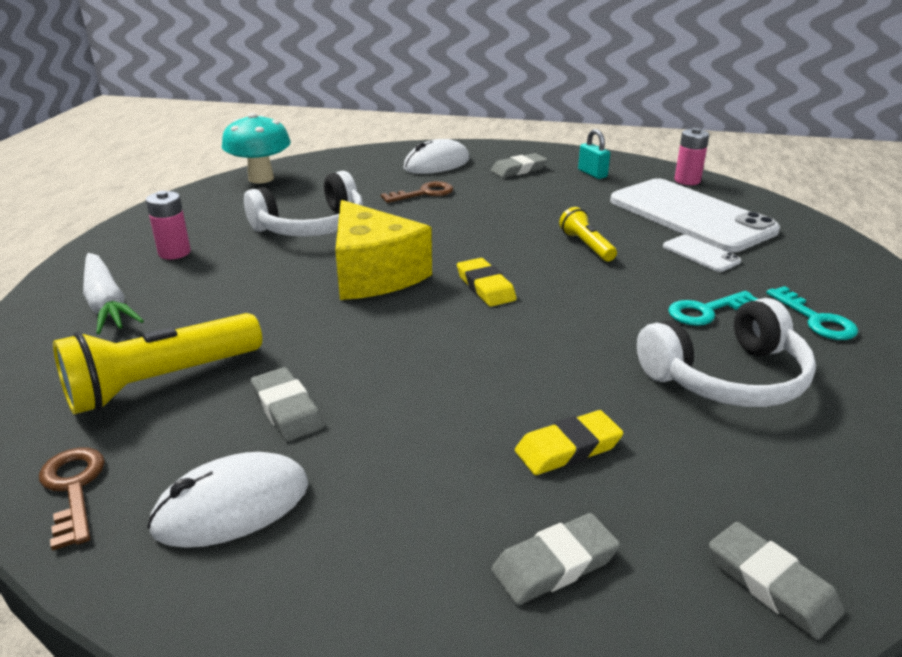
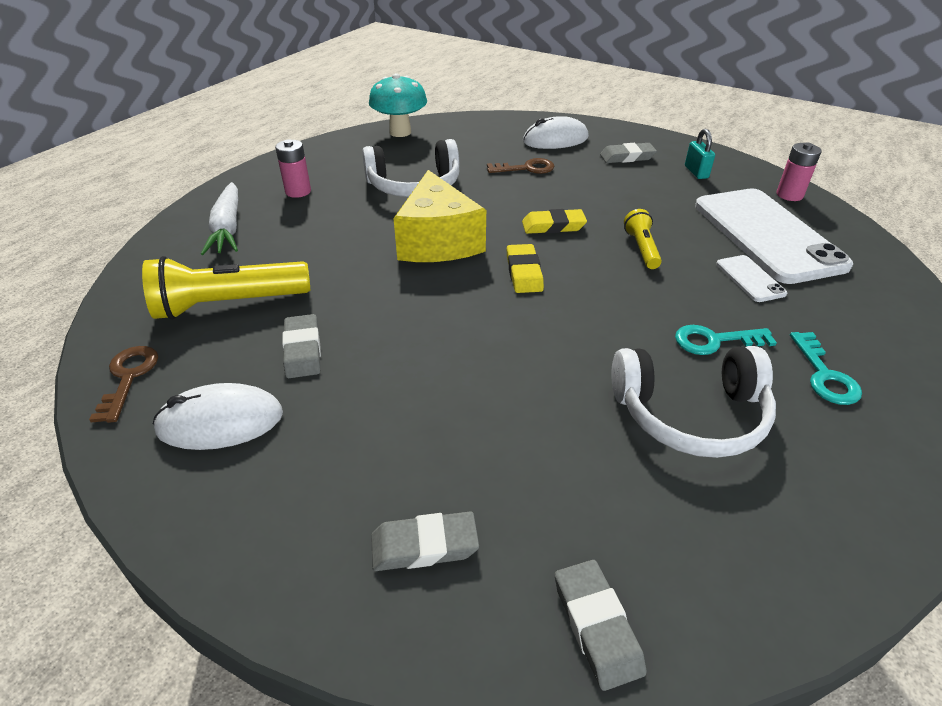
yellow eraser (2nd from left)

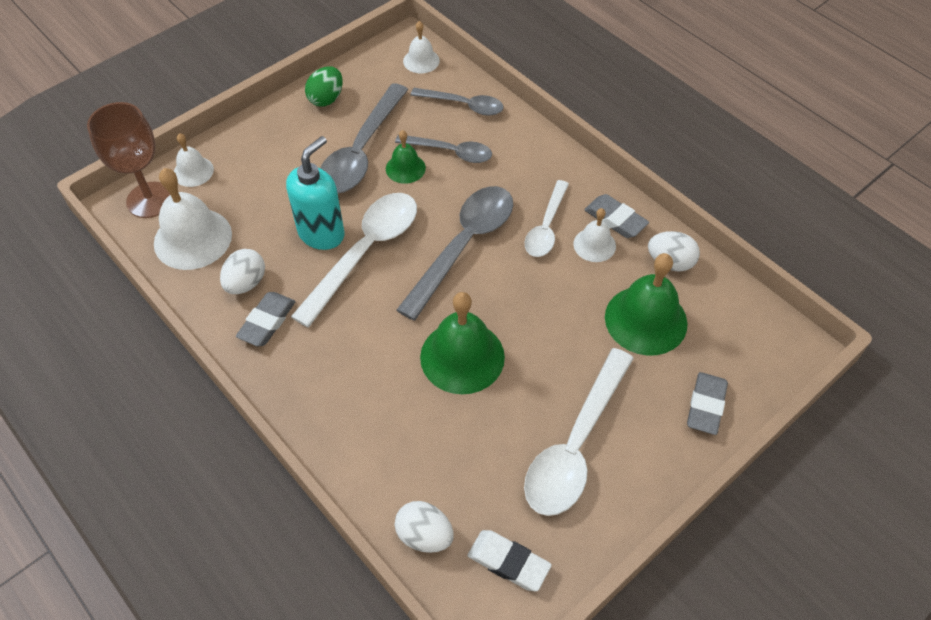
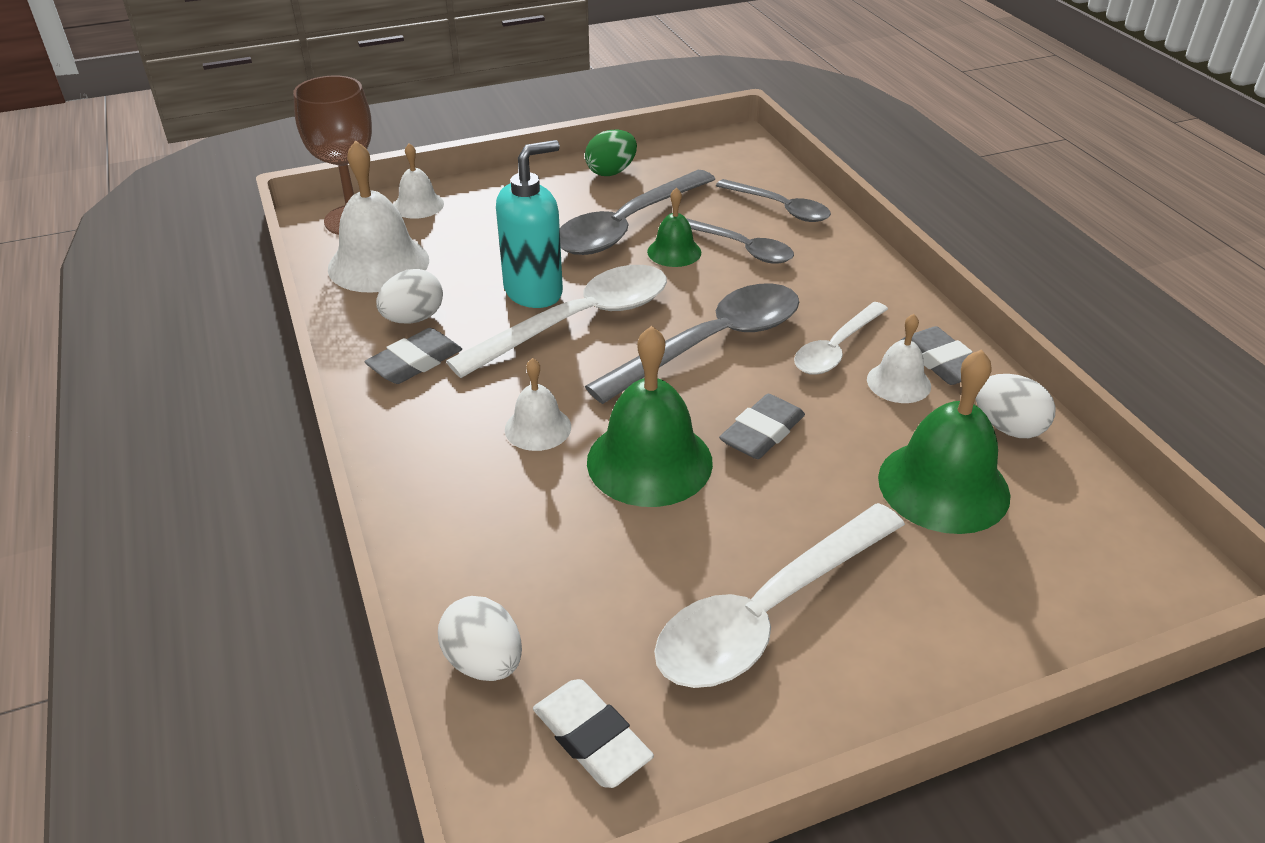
white bell (3rd from left); grey eraser (2nd from left)

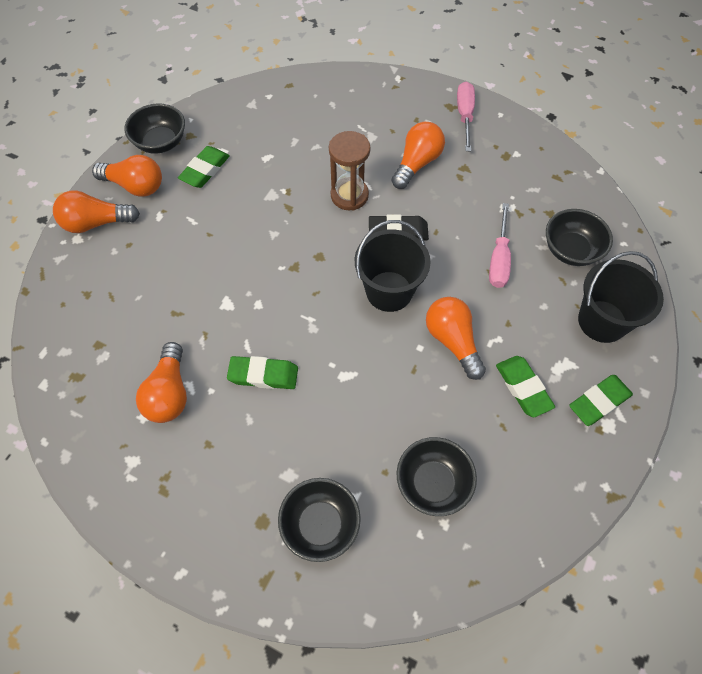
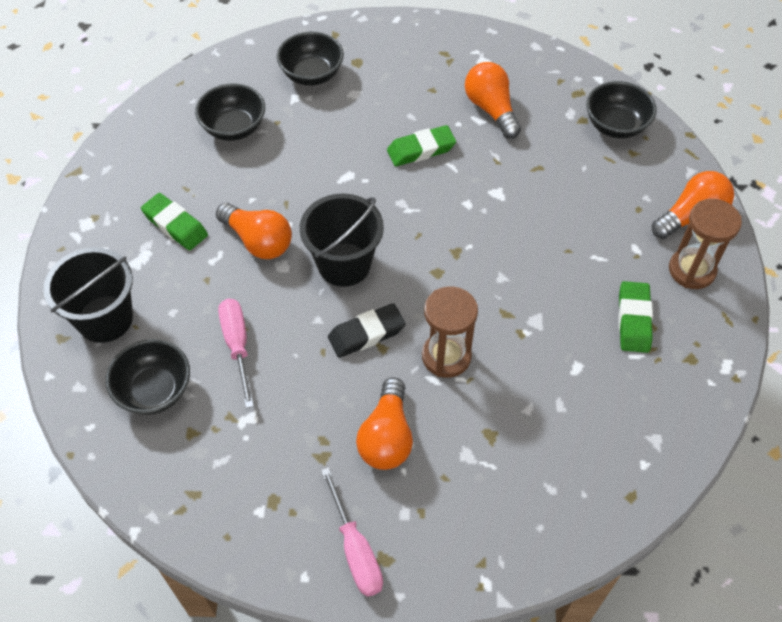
green eraser (4th from left in the first image); black bowl (4th from left); brown hourglass (2nd from left)

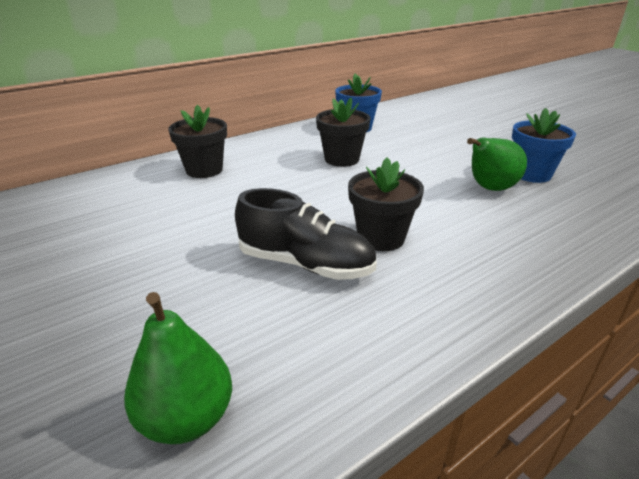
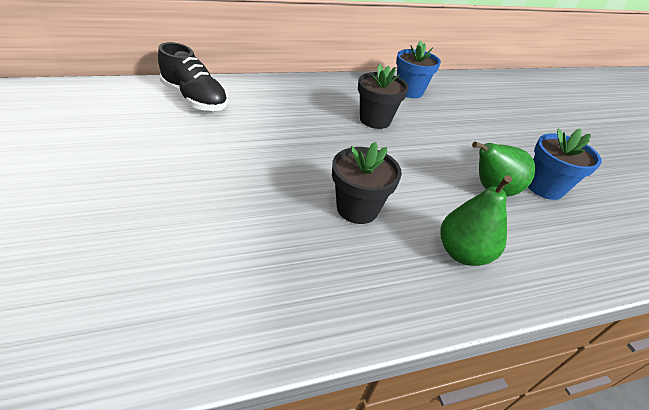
black flower pot (1st from left in the first image); green pear (1st from left); black shoe

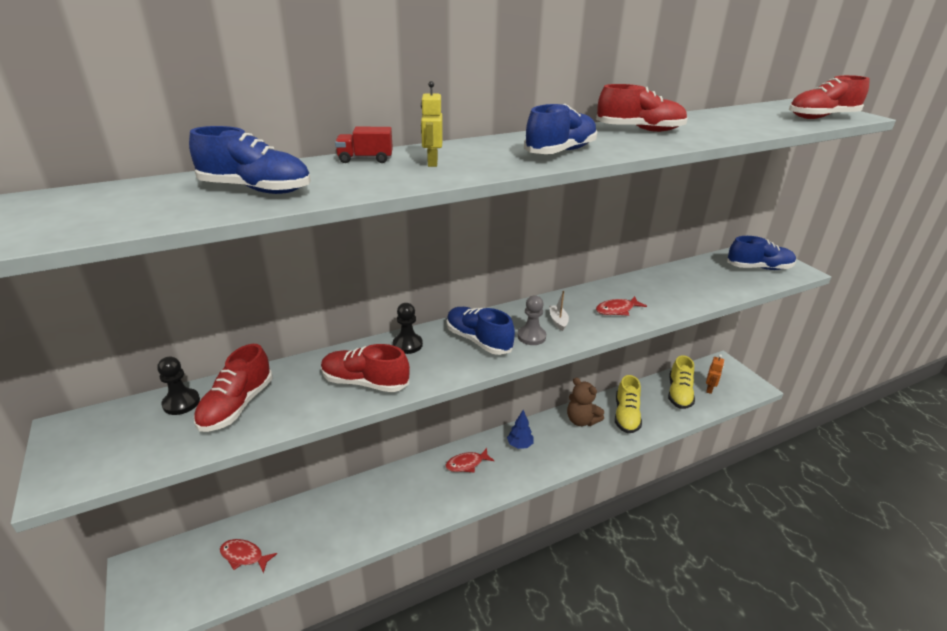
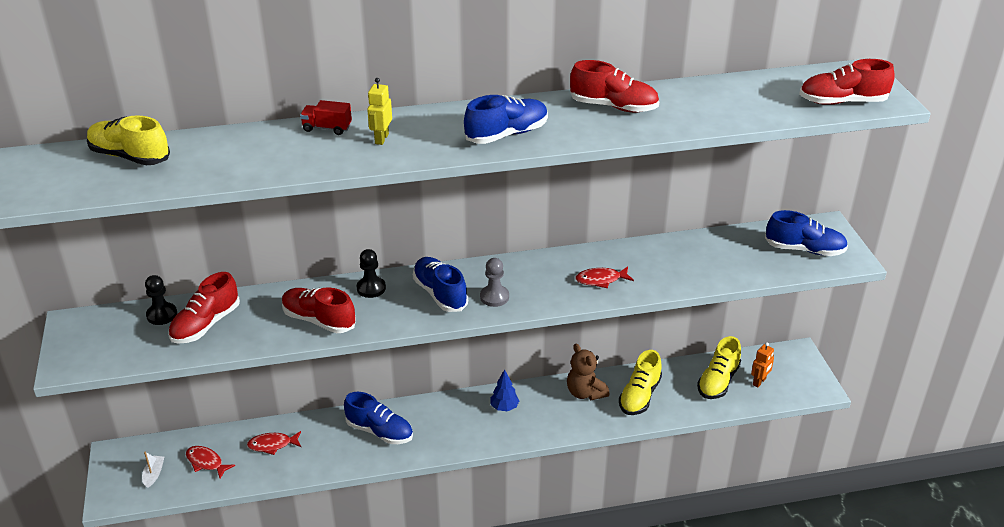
yellow shoe (1st from left); blue shoe (1st from left); red fish (2nd from left); white boat

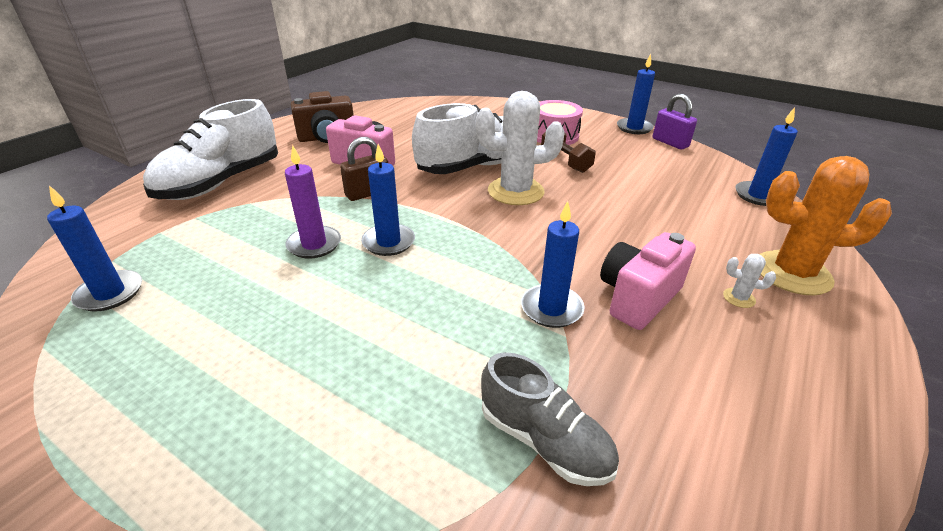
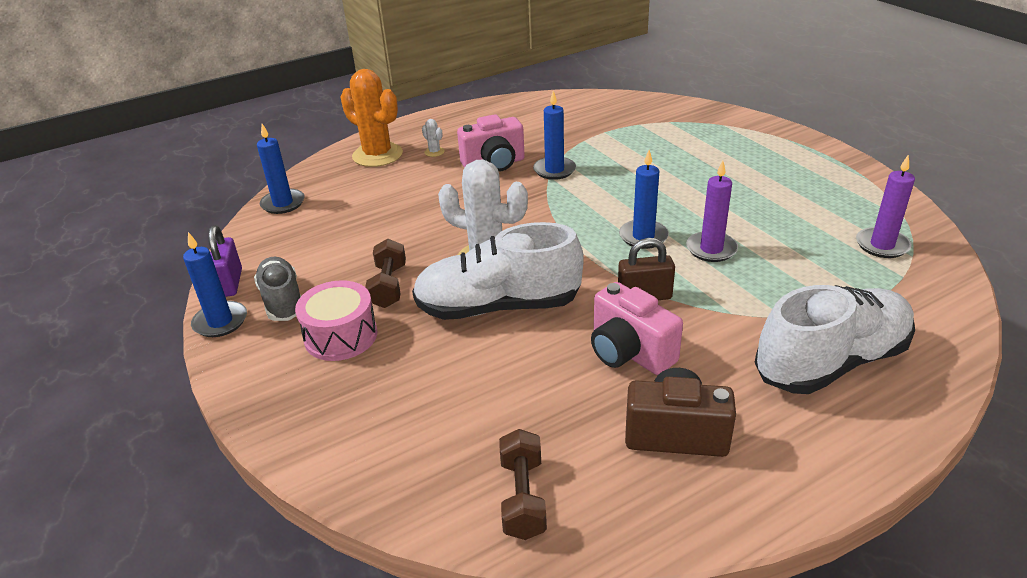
brown dumbbell (2nd from left); grey shoe; purple candle (2nd from left)

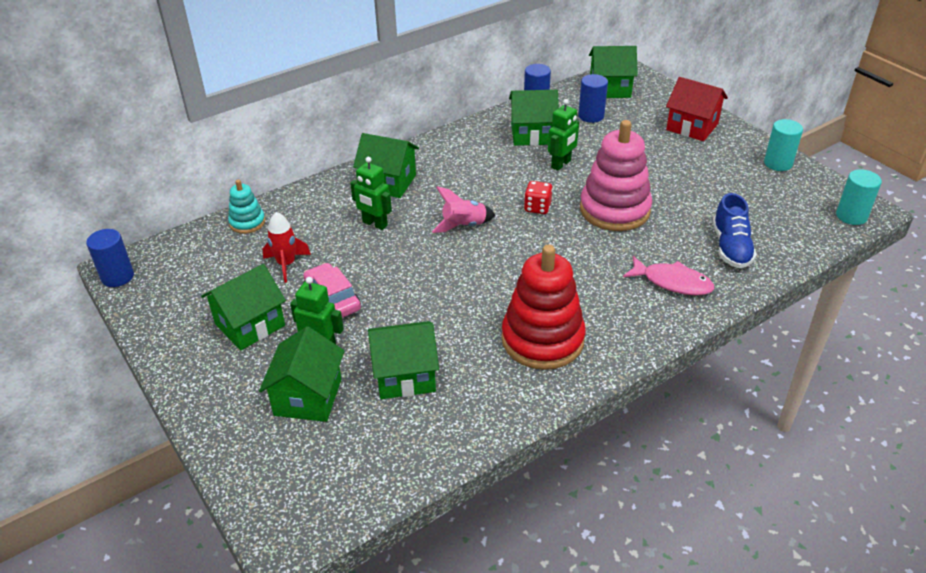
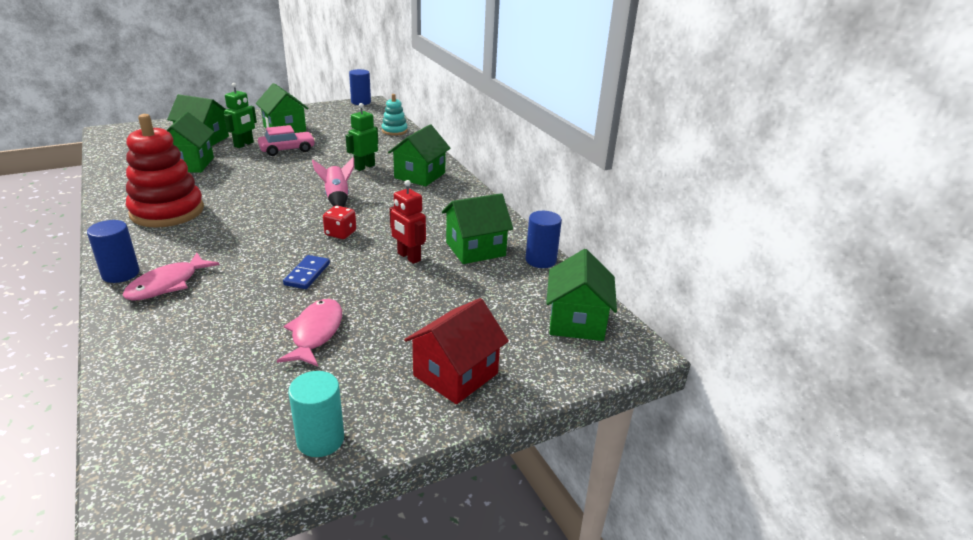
red rocket; blue shoe; turquoise cylinder (2nd from left in the first image); pink fish (2nd from left); blue cylinder (1st from left); blue domino; red robot; green house (5th from left)

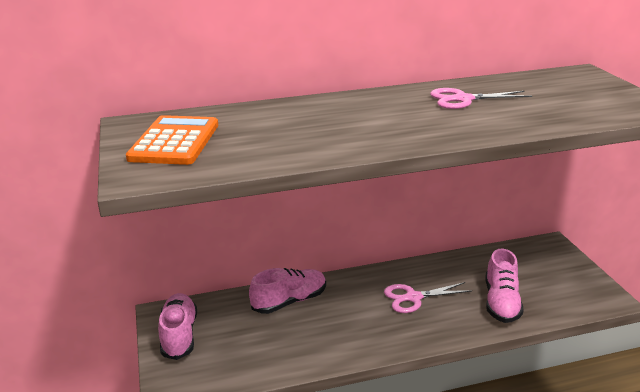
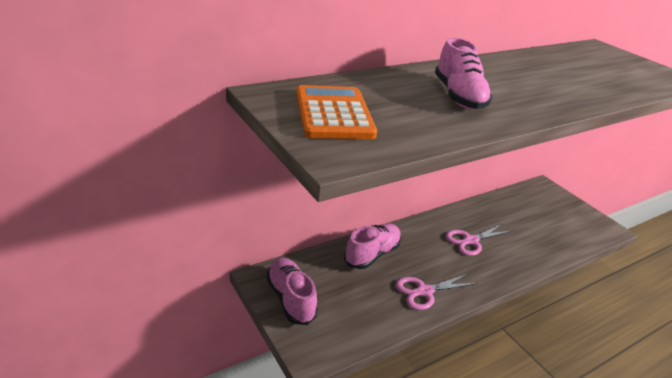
pink scissors (1st from left); pink shoe (3rd from left)

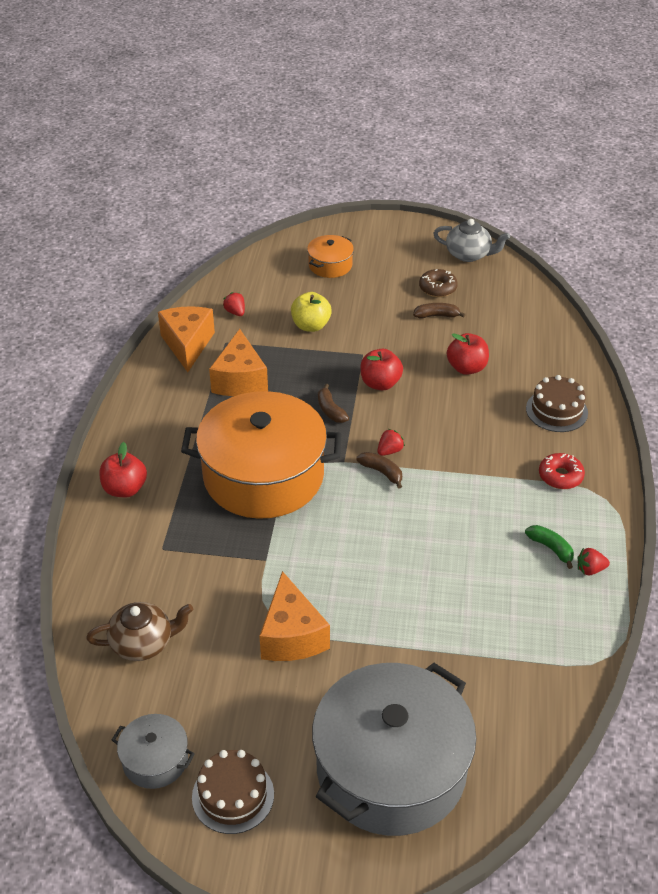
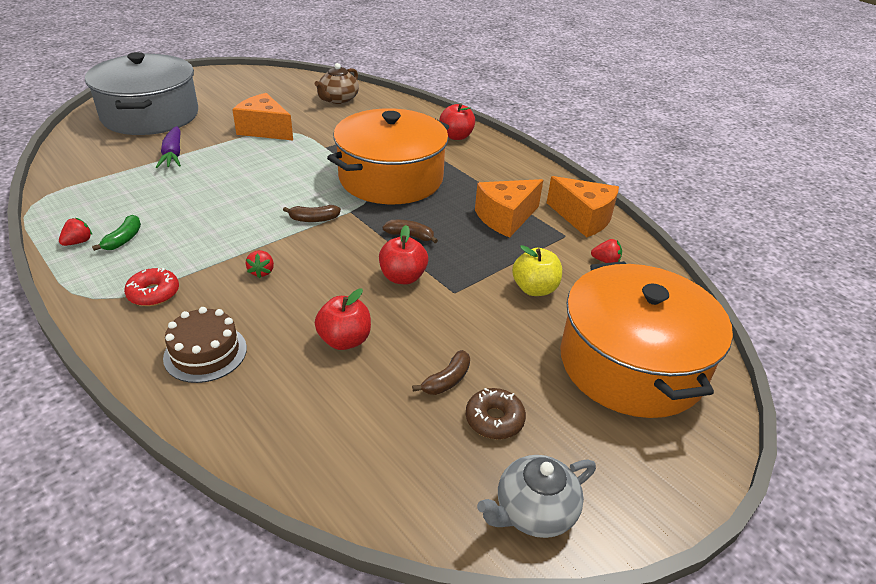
grey pot (1st from left in the first image); brown cake (1st from left in the first image); purple carrot; red strawberry (2nd from left); orange cheese (2nd from left); green banana; orange pot (2nd from left)

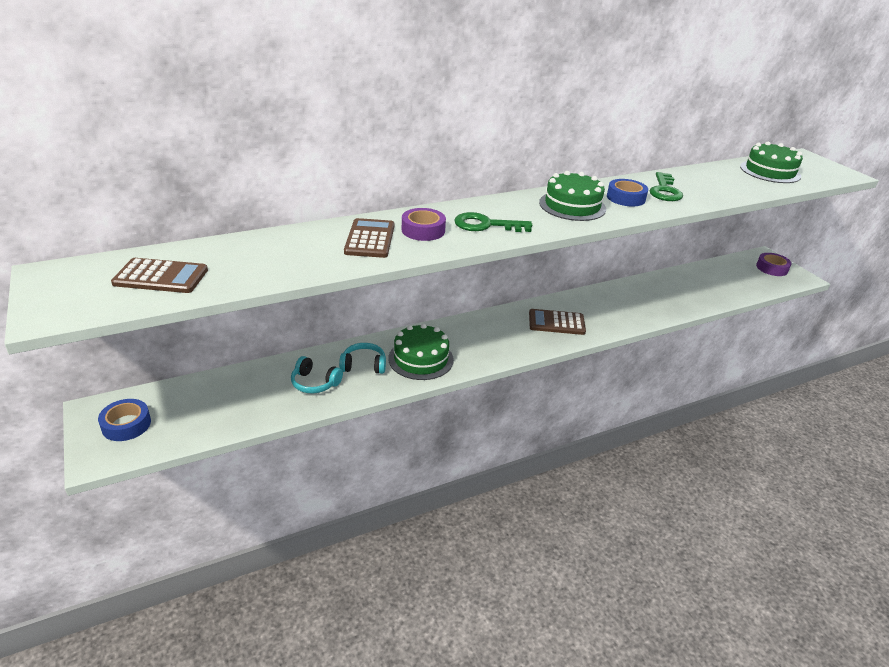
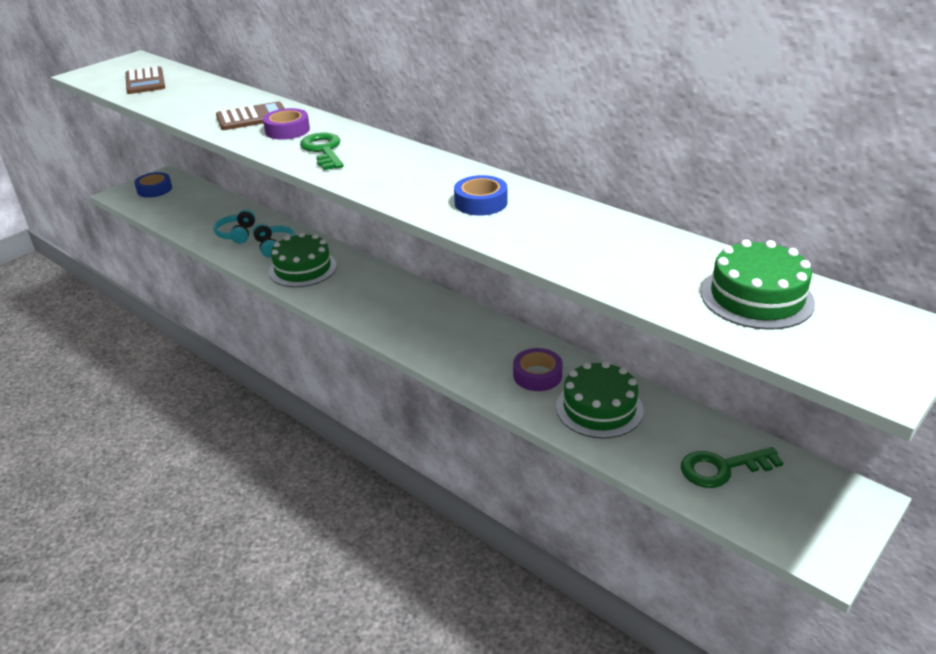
brown calculator (3rd from left in the first image); green cake (2nd from left); green key (2nd from left); purple tape (2nd from left)

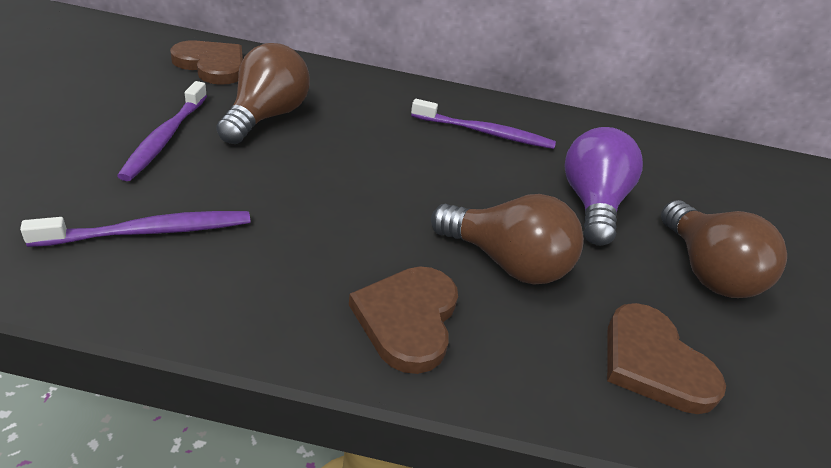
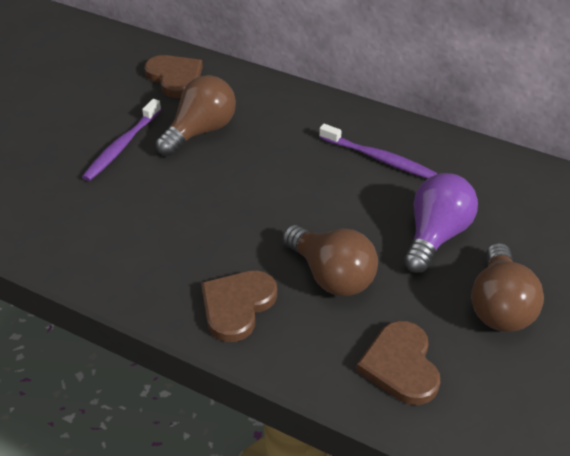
purple toothbrush (1st from left in the first image)

